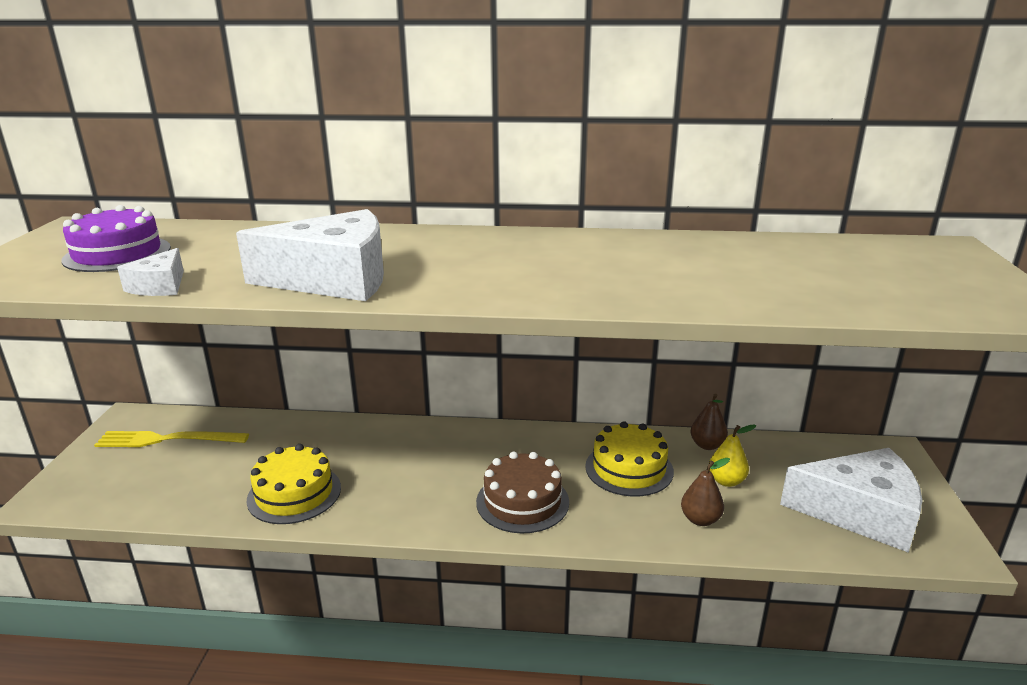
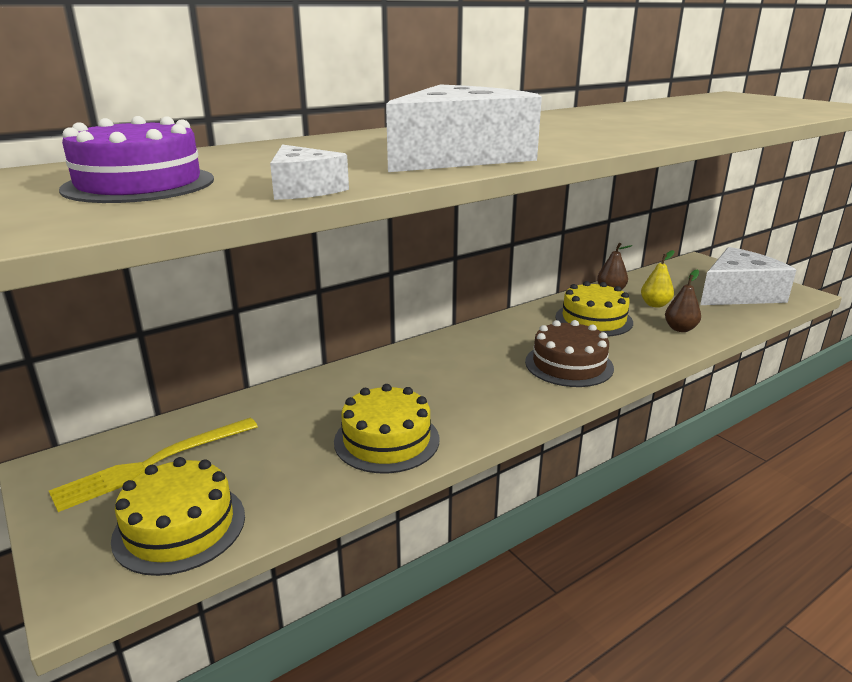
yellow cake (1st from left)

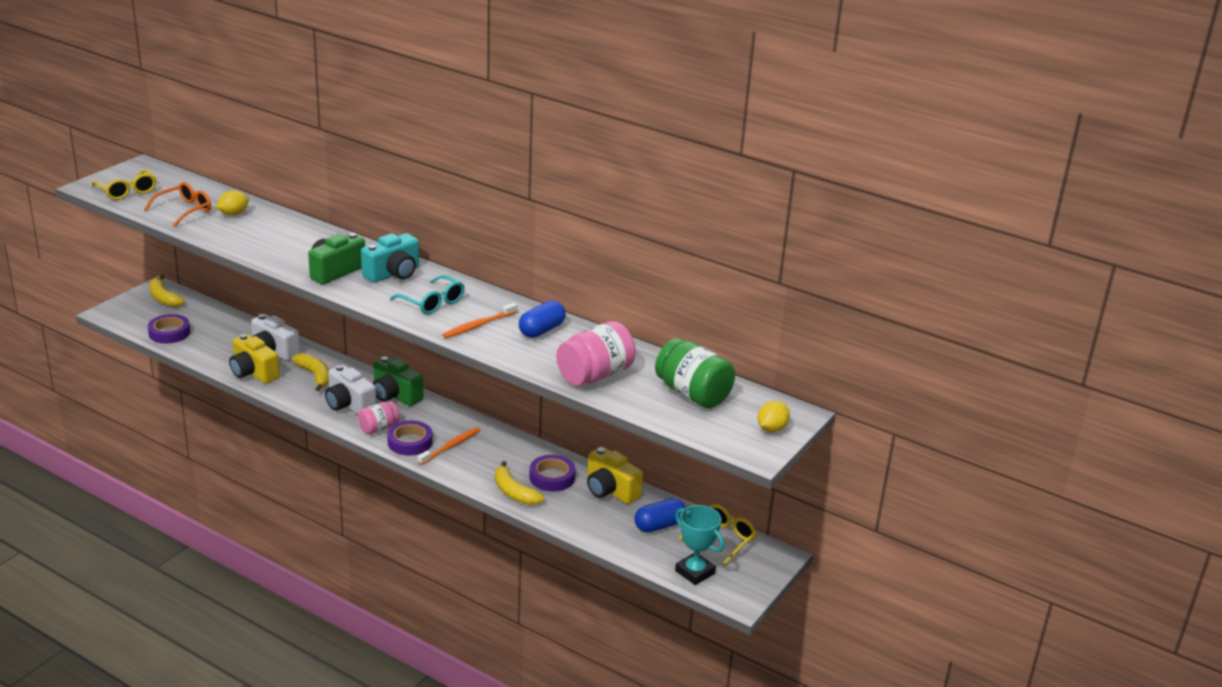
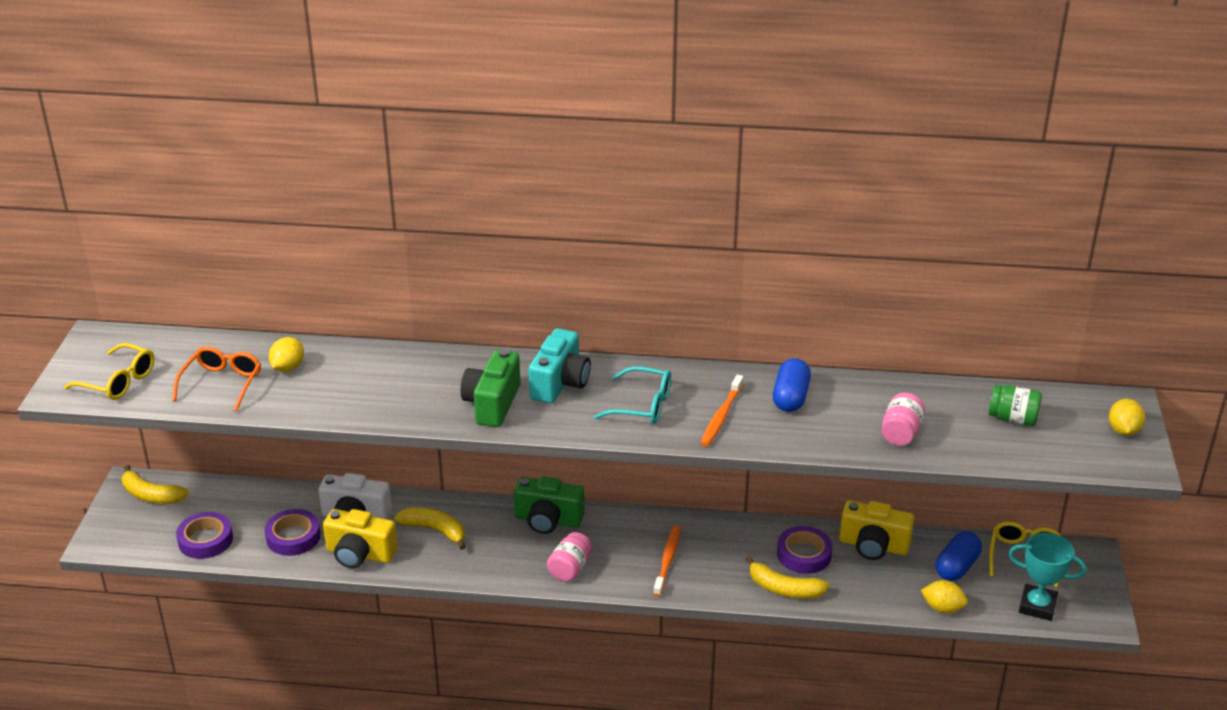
white camera (2nd from left in the first image); yellow lemon (2nd from left); purple tape (2nd from left); pink jar (2nd from left); green jar

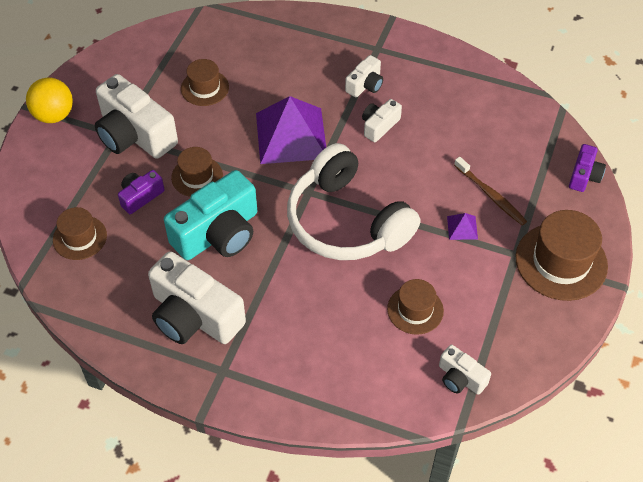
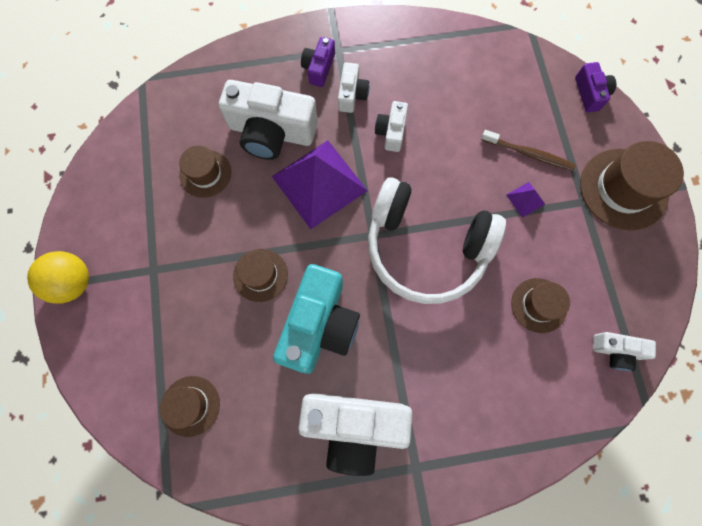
white camera (1st from left); purple camera (1st from left)

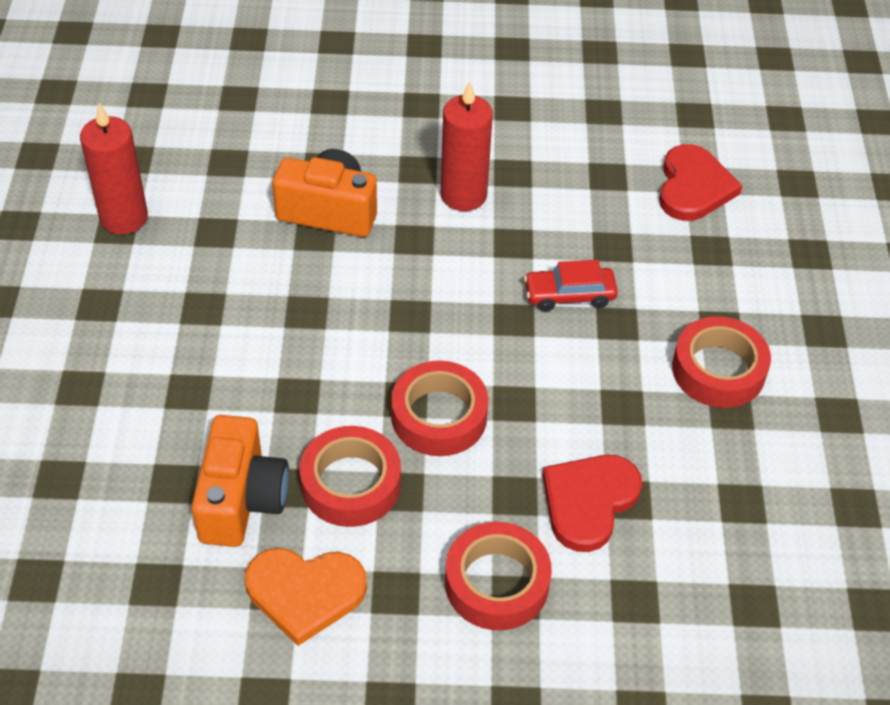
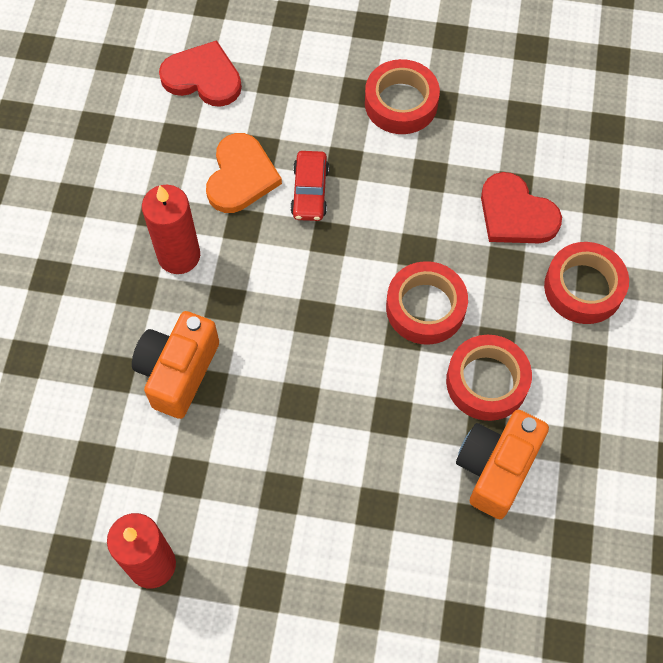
orange heart; orange camera (2nd from left)

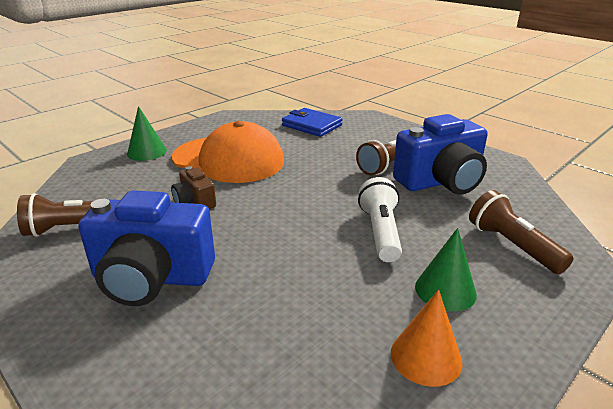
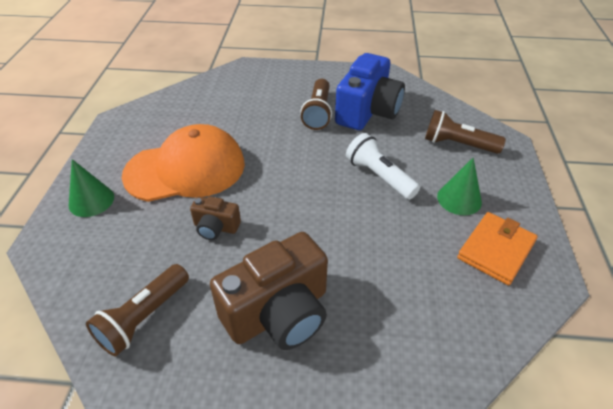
blue wallet; orange wallet; brown camera (2nd from left)

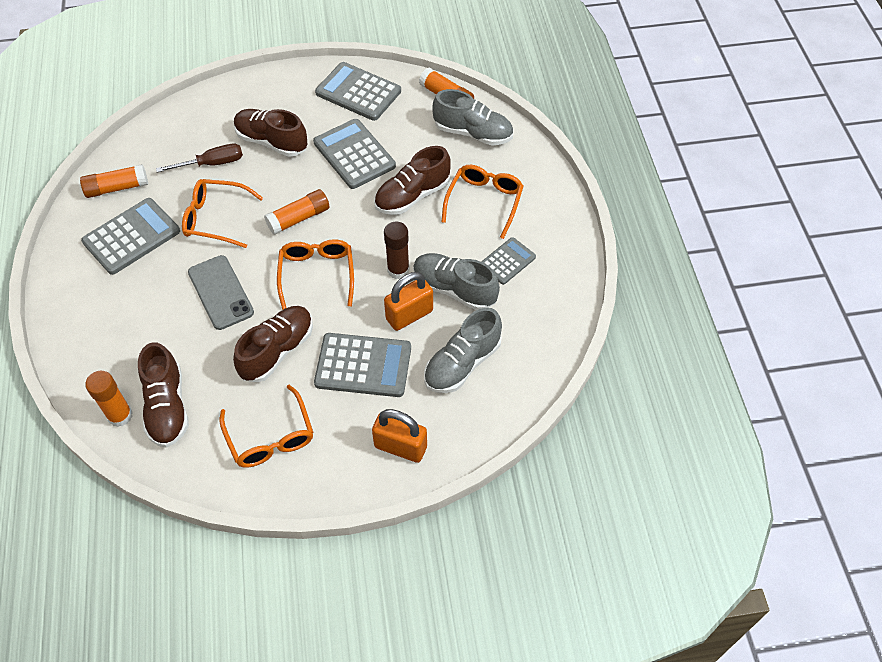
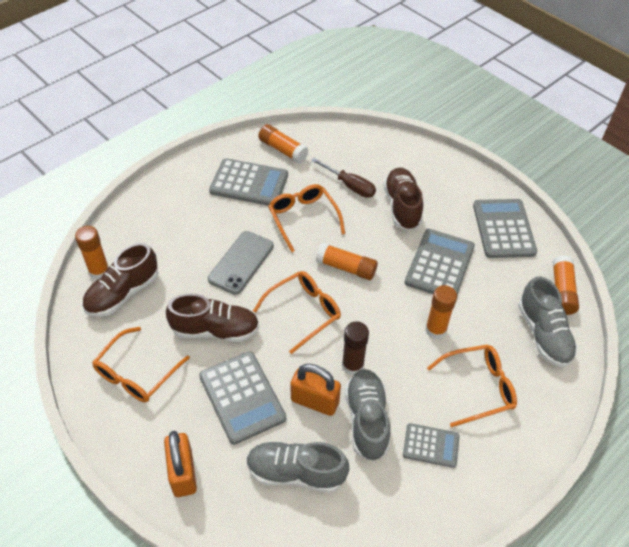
orange glue stick (4th from left)

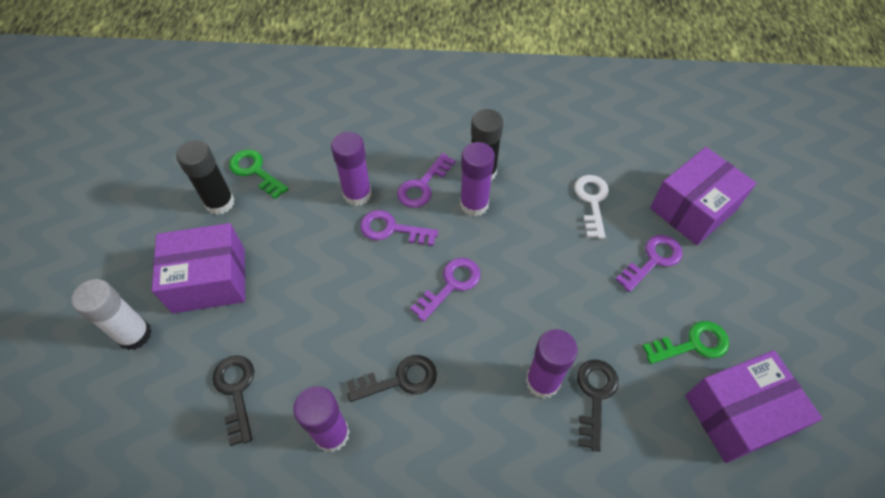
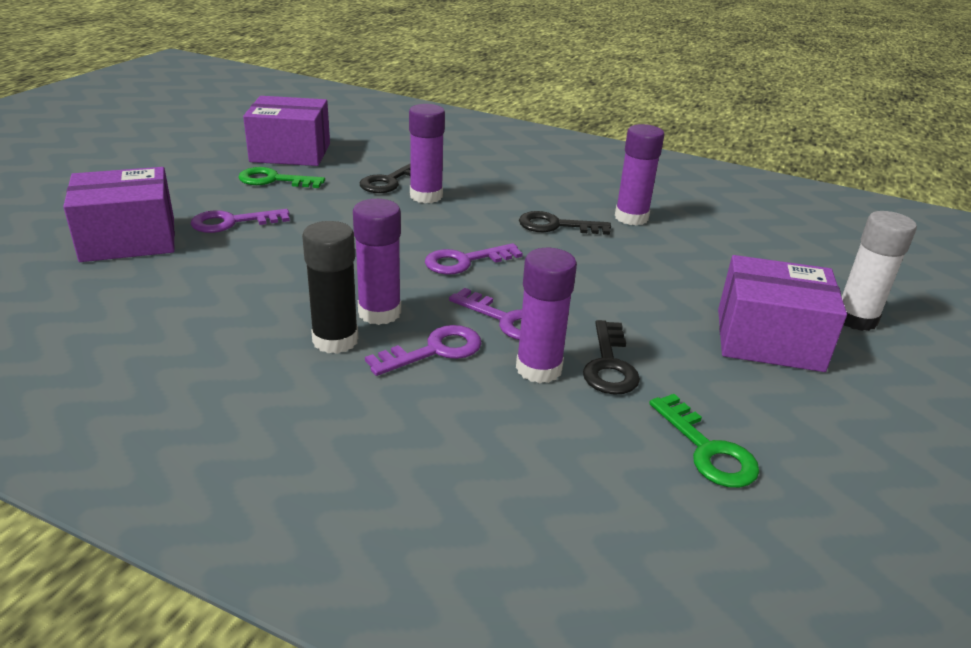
black glue stick (1st from left in the first image); white key; black key (3rd from left)

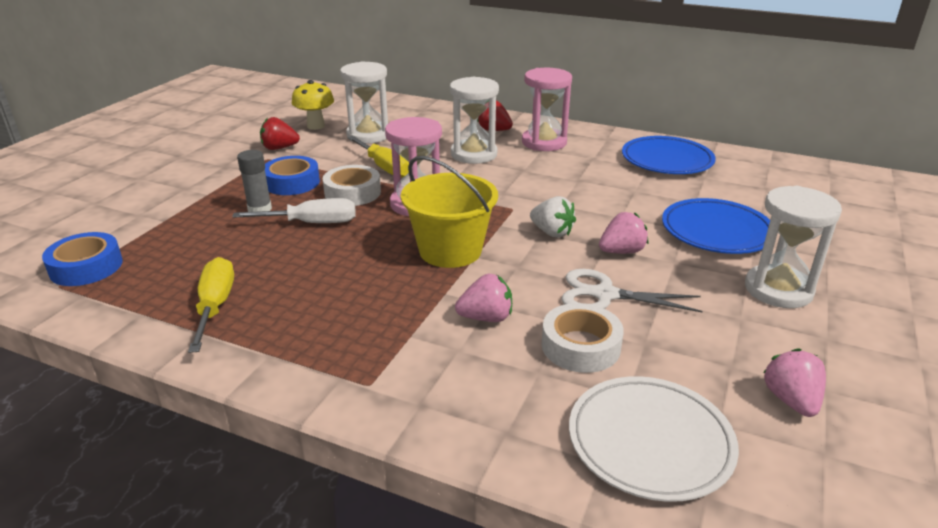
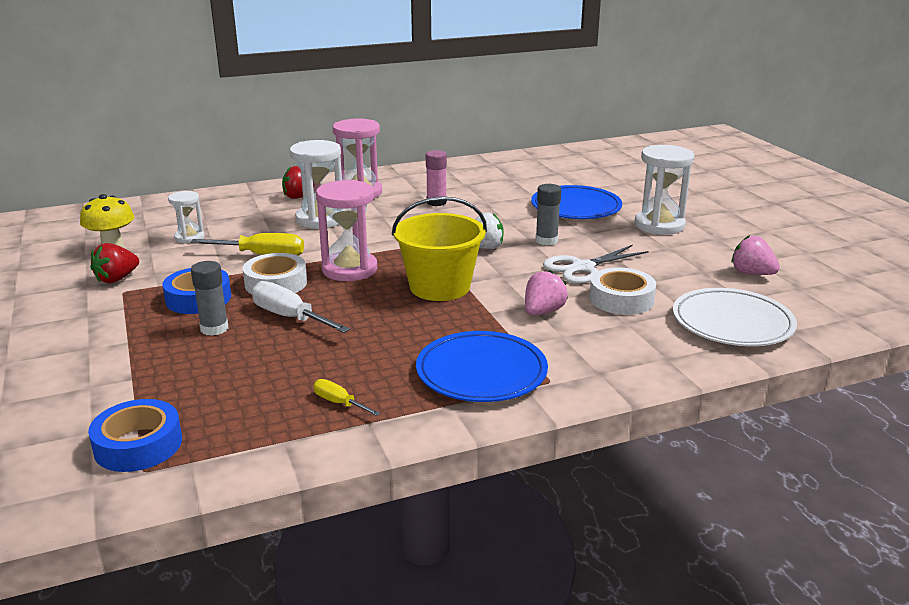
pink glue stick; blue plate (1st from left); grey glue stick (2nd from left); white screwdriver; yellow screwdriver (2nd from left); white hourglass (1st from left)

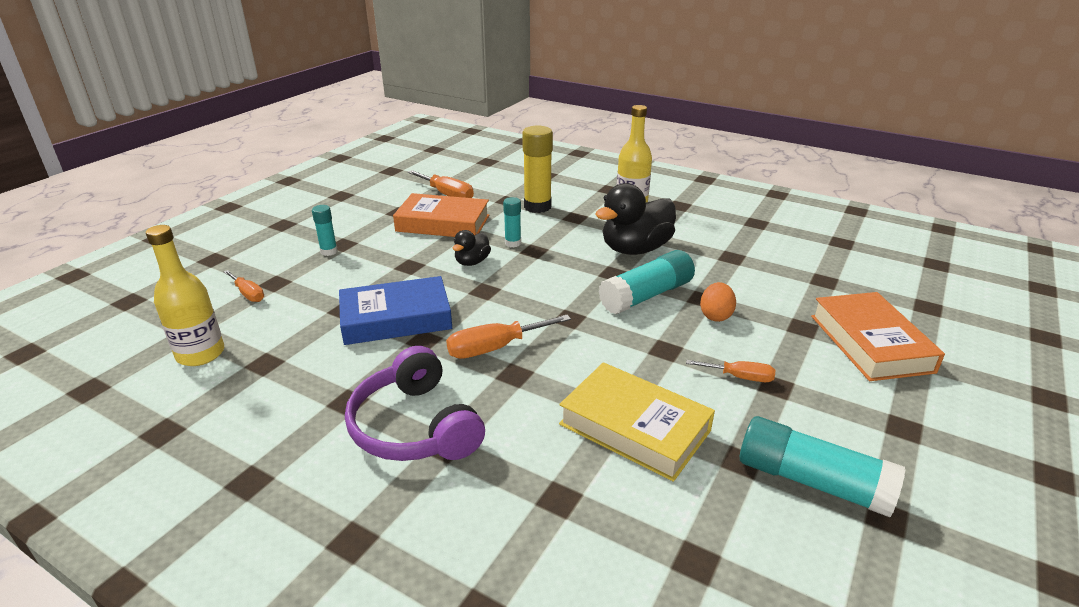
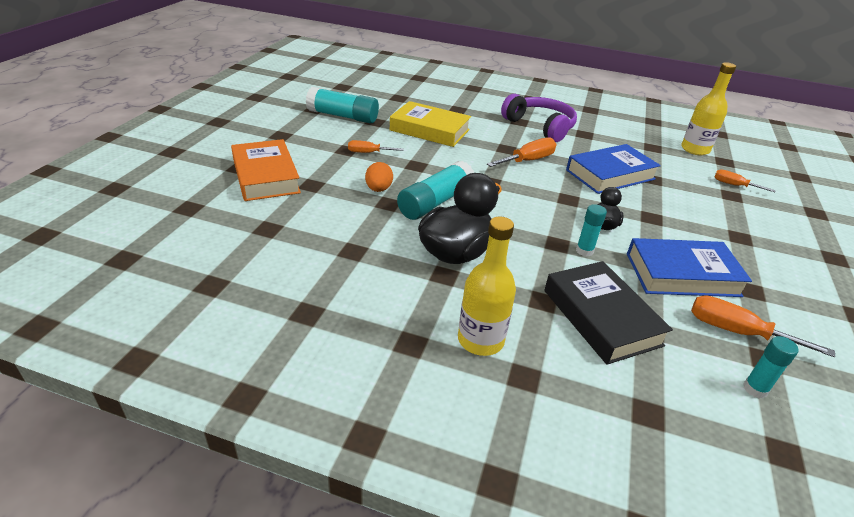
turquoise glue stick (4th from left); black book; blue book (2nd from left)

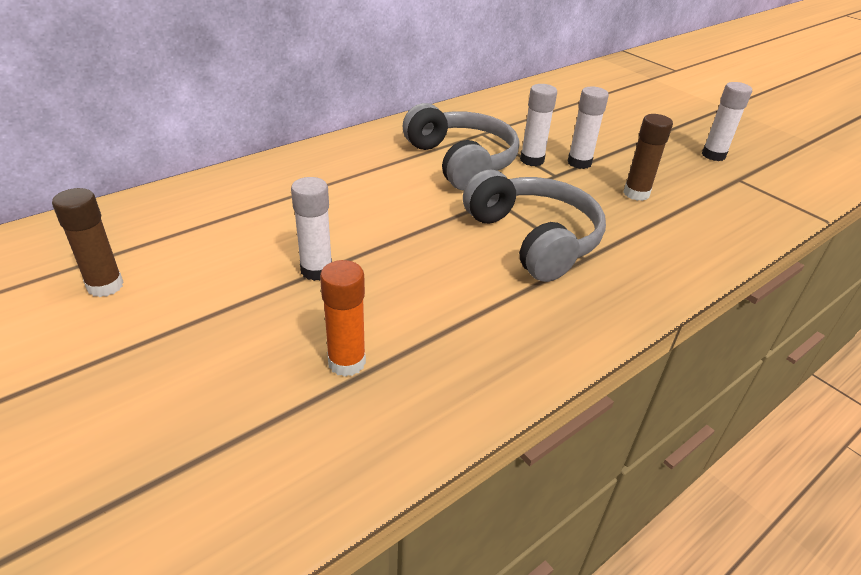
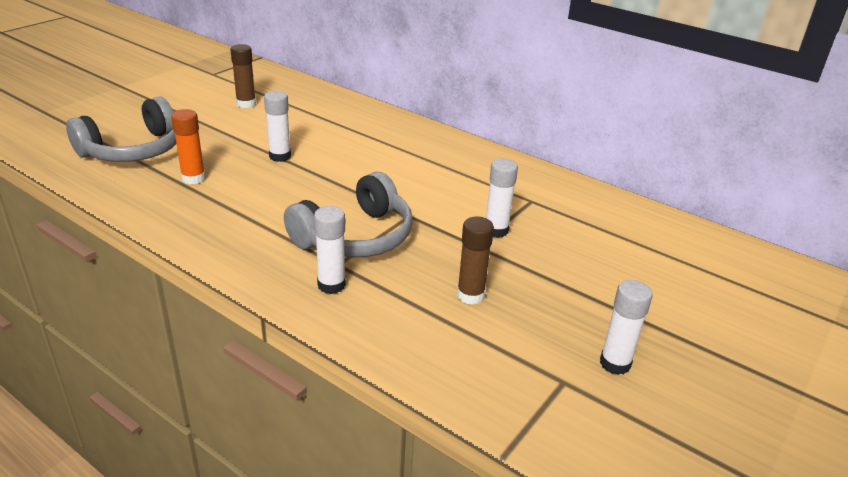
grey headphones (1st from left); white glue stick (2nd from left)

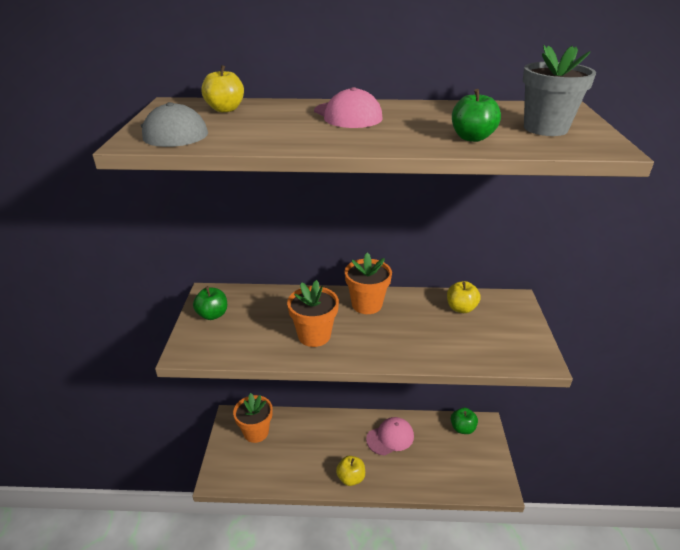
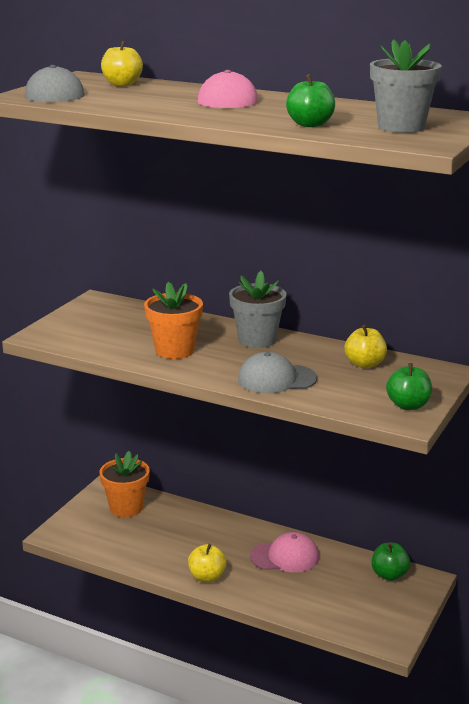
grey cap (2nd from left); green apple (3rd from left); grey flower pot (1st from left)

